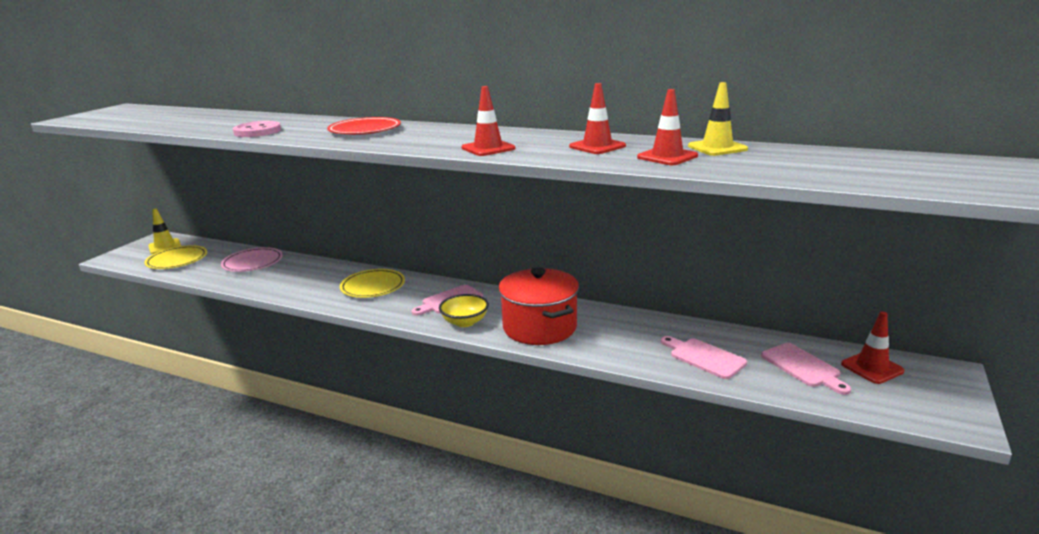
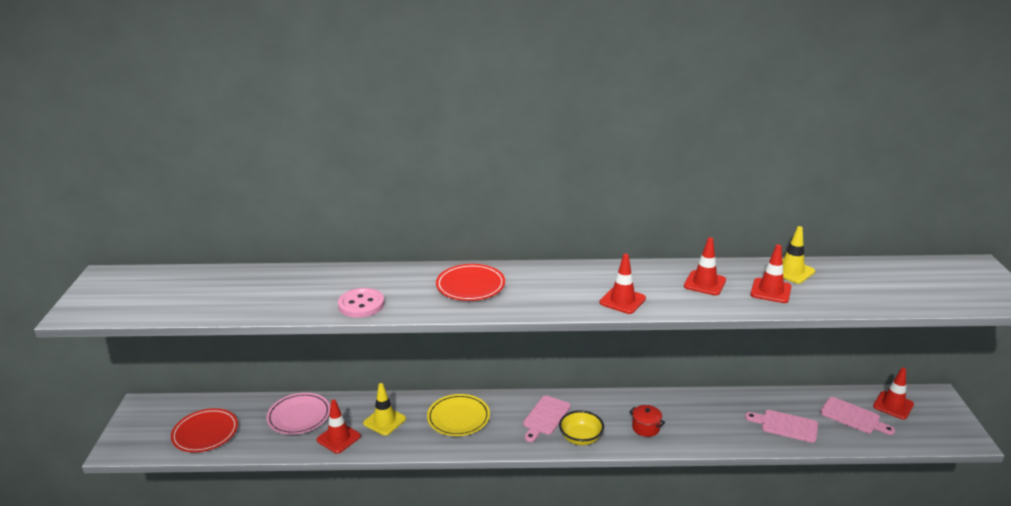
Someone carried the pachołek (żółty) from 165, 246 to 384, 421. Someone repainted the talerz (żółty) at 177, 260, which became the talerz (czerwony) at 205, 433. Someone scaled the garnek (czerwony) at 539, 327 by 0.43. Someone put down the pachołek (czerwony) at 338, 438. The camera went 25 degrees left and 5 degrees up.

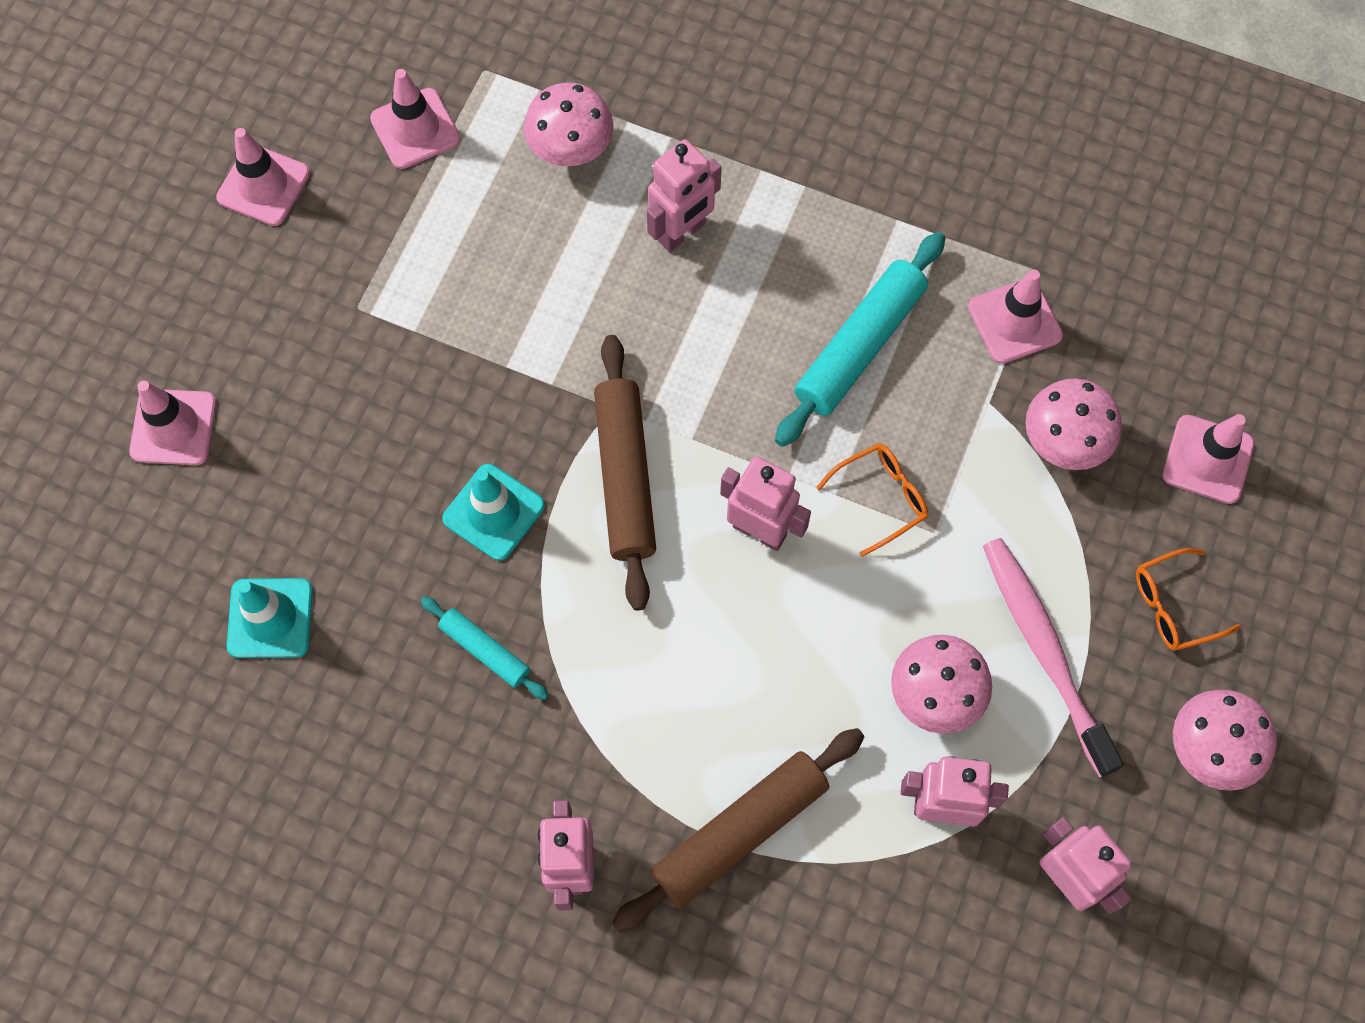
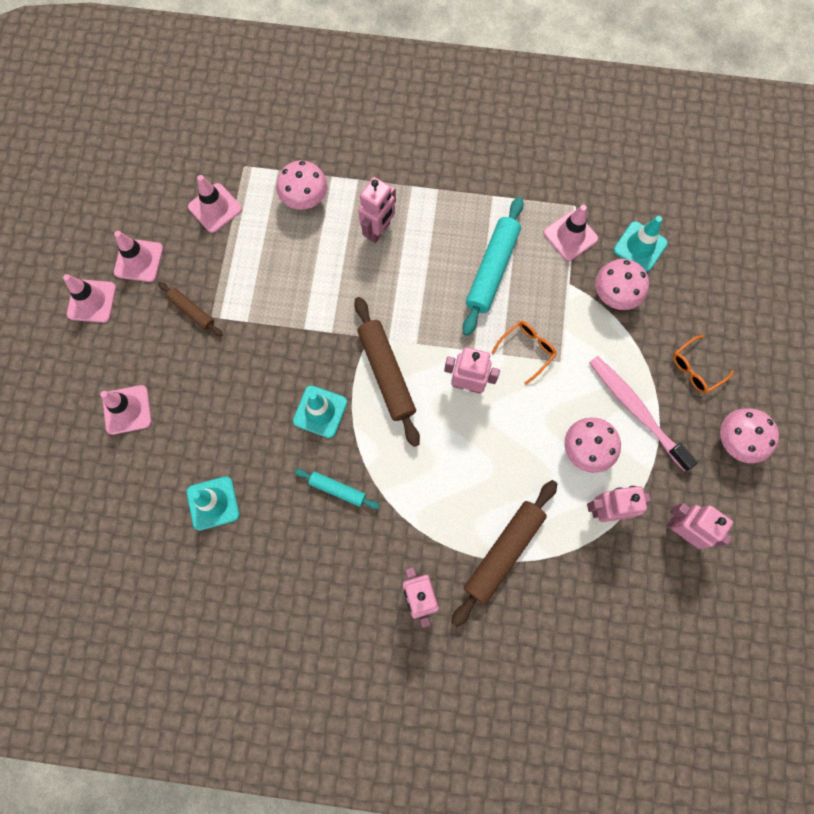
Someone carried the pachołek (różowy) from 1207, 459 to 92, 301. Someone put down the pachołek (turkusowy) at 640, 246. Someone put down the wałek do ciasta (brązowy) at 192, 311. The camera went 15 degrees left and 5 degrees up.

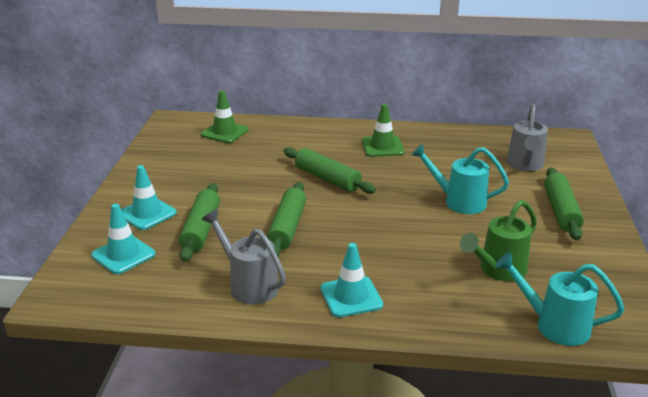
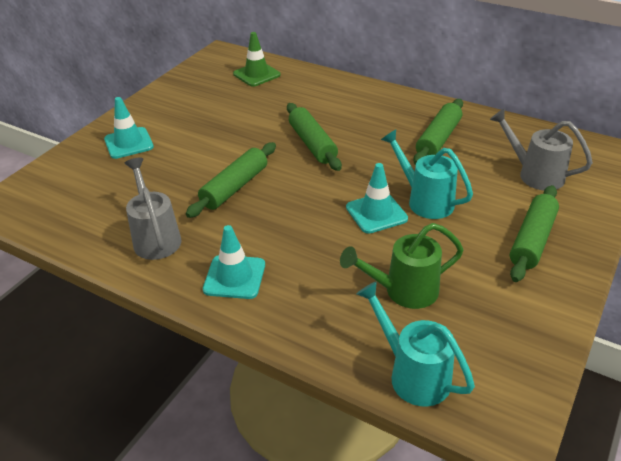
Someone took away the pachołek (zielony) at 382, 147. Someone rotated the konewka (szary) at 525, 165 by 90 degrees clockwise. Someone carried the wałek do ciasta (zielony) from 201, 229 to 438, 139. Someone carried the pachołek (turkusowy) from 123, 255 to 376, 213. The camera went 25 degrees right and 10 degrees up.

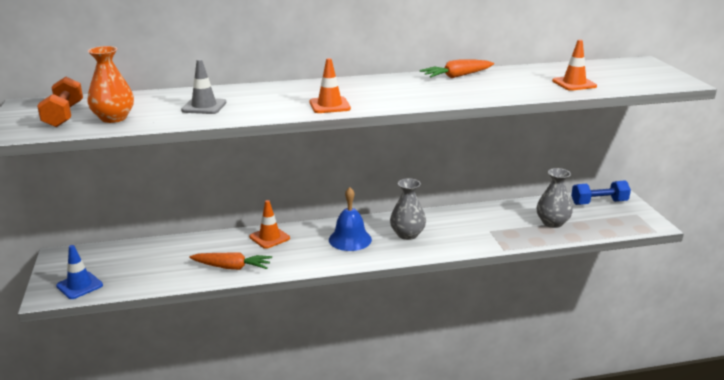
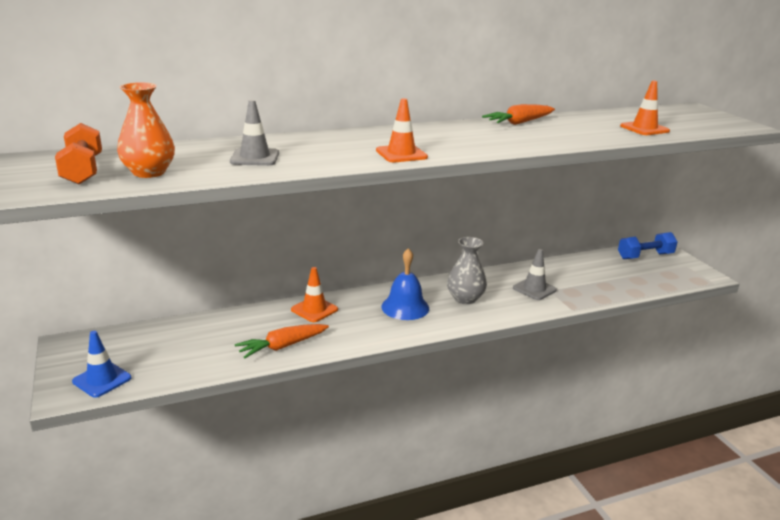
Someone took away the wazon (szary) at 552, 223. Someone rotated the marchewka (pomarańczowy) at 232, 267 by 150 degrees clockwise. Someone put down the pachołek (szary) at 534, 289. The camera went 10 degrees left and 0 degrees up.

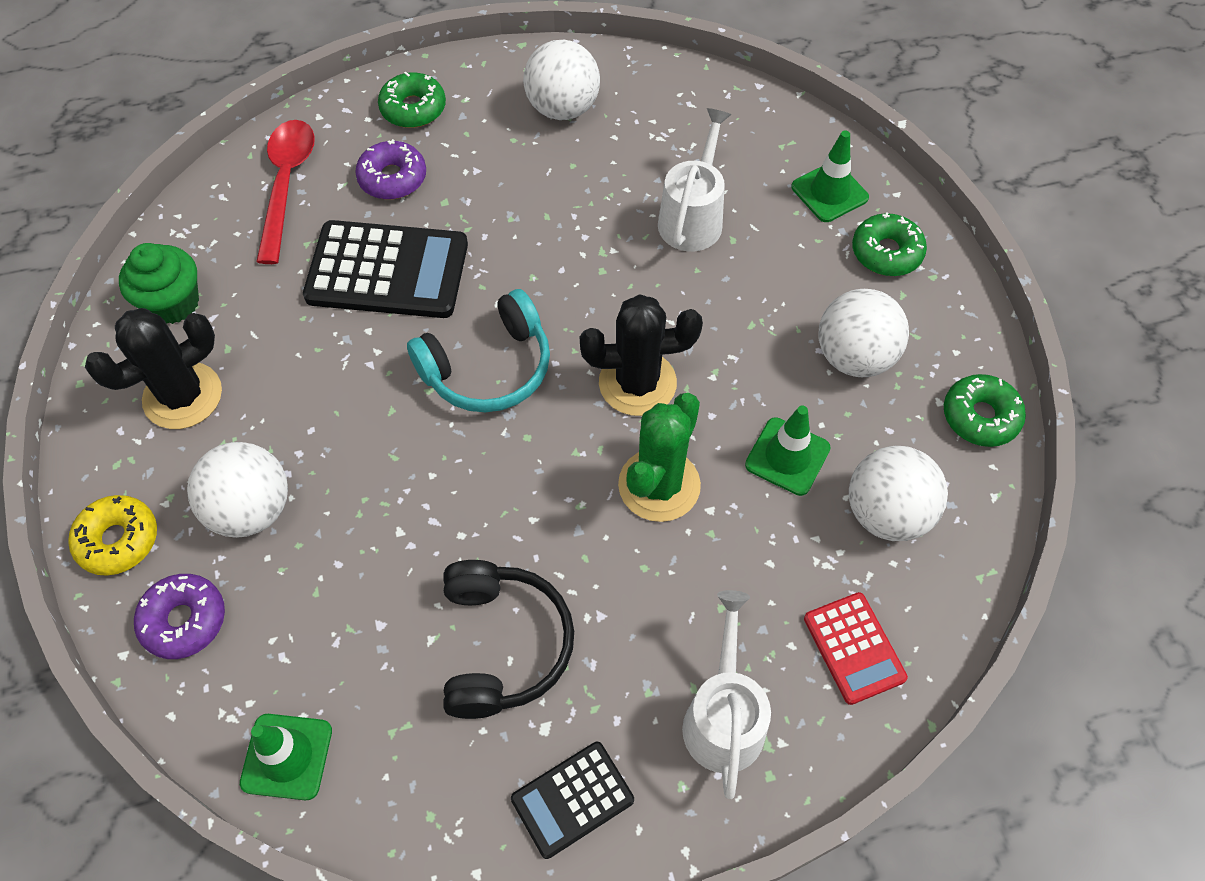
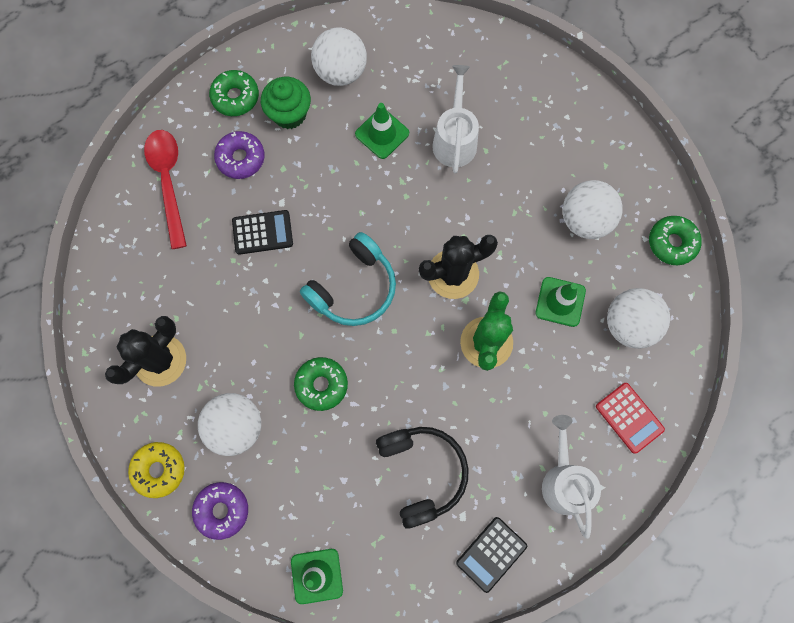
Someone carried the pachołek (zielony) from 829, 192 to 382, 133. Someone carried the donut (zielony) from 886, 252 to 321, 385. Someone scaled the kalkulator (czarny) at 387, 271 by 0.56. Someone carried the muffinka (zielony) from 173, 303 to 289, 114. The camera went 15 degrees left and 15 degrees up.

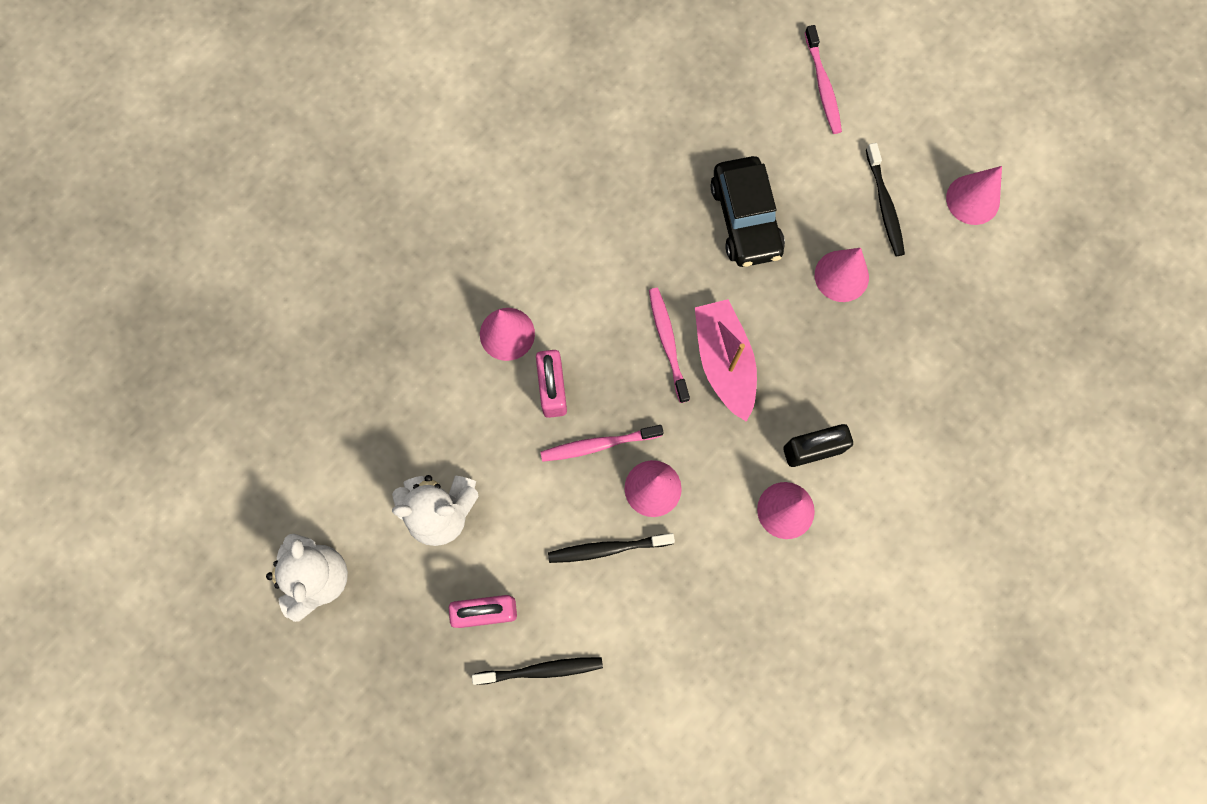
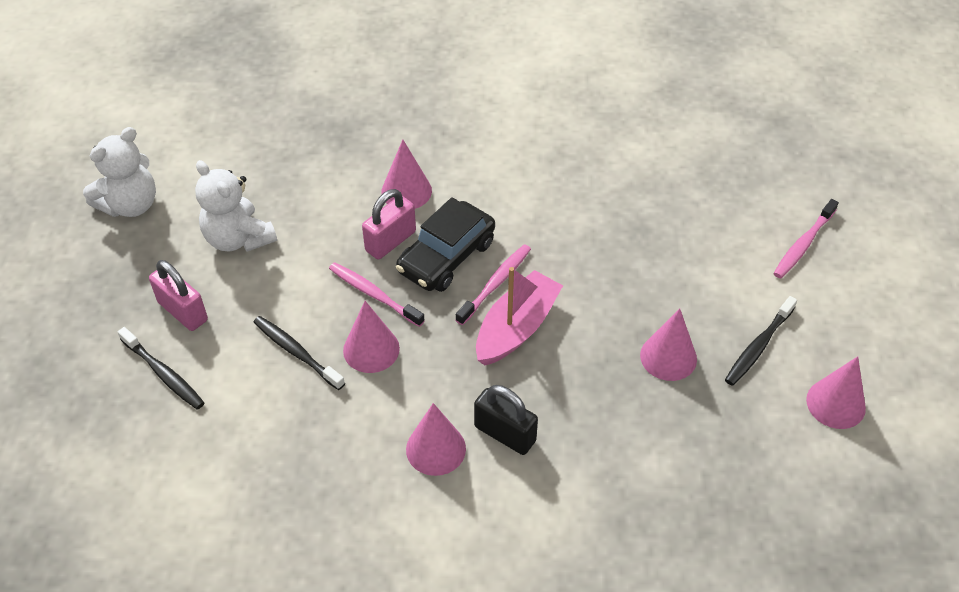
Someone carried the samochód (czarny) from 746, 219 to 446, 257. The camera went 50 degrees right and 25 degrees down.

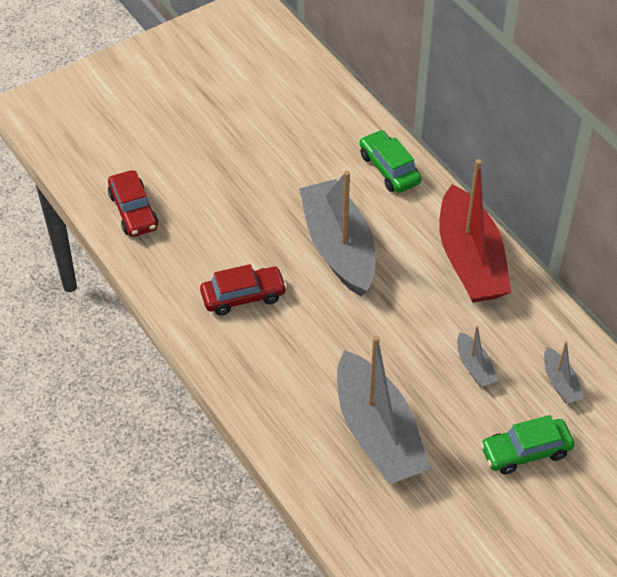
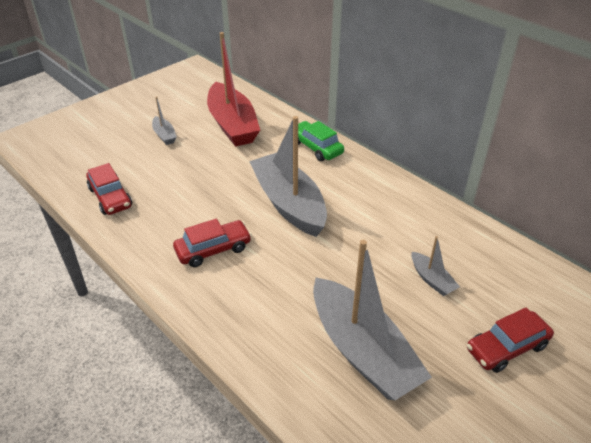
Someone carried the łódka (czerwony) from 470, 260 to 232, 125. Someone carried the łódka (szary) from 560, 383 to 164, 135. Someone repainted the samochód (zielony) at 525, 451, which became the samochód (czerwony) at 506, 347. The camera went 10 degrees left and 10 degrees down.

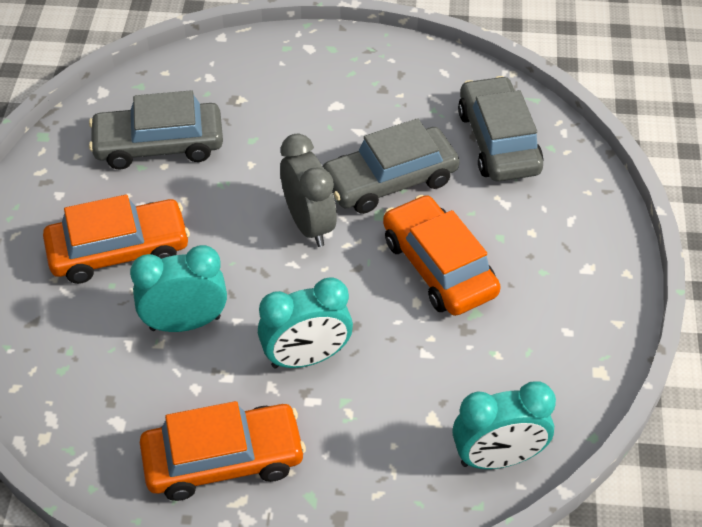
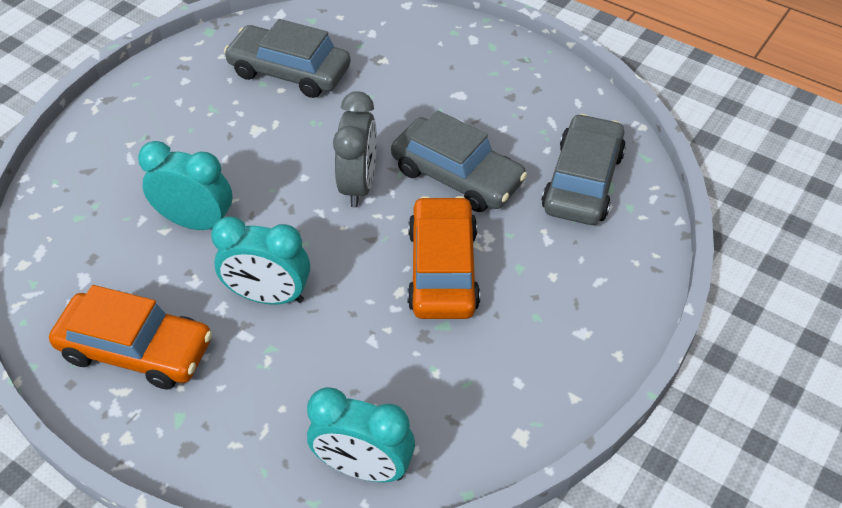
Someone rotated the samochód (szary) at 390, 180 by 150 degrees counterclockwise. Someone took away the samochód (pomarańczowy) at 119, 251. The camera went 30 degrees right and 0 degrees up.

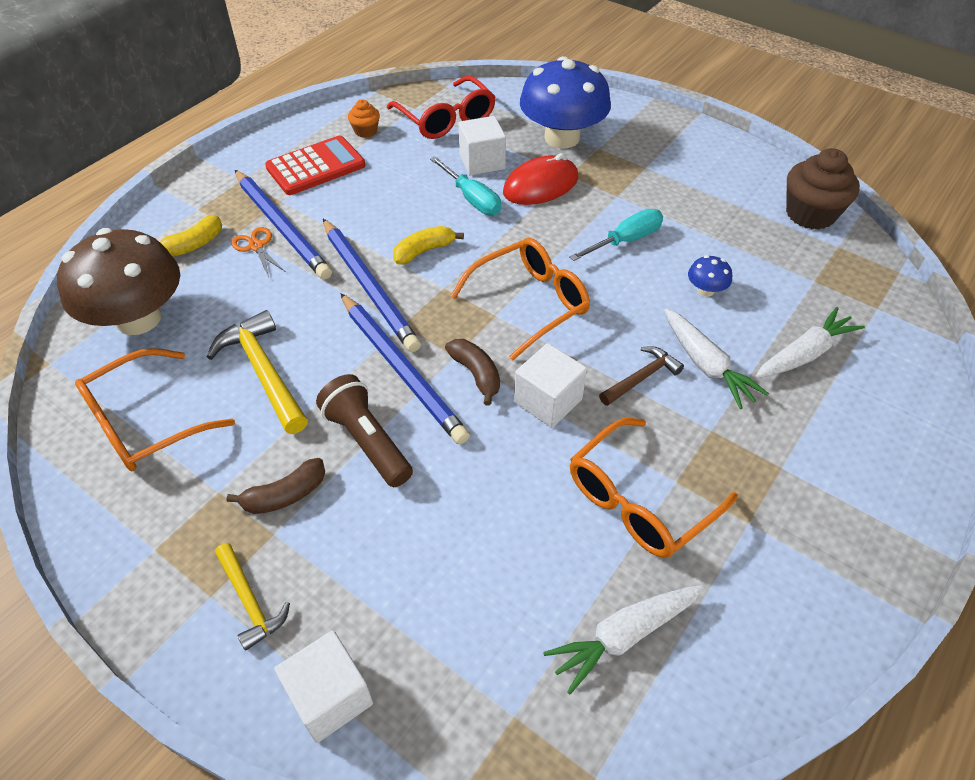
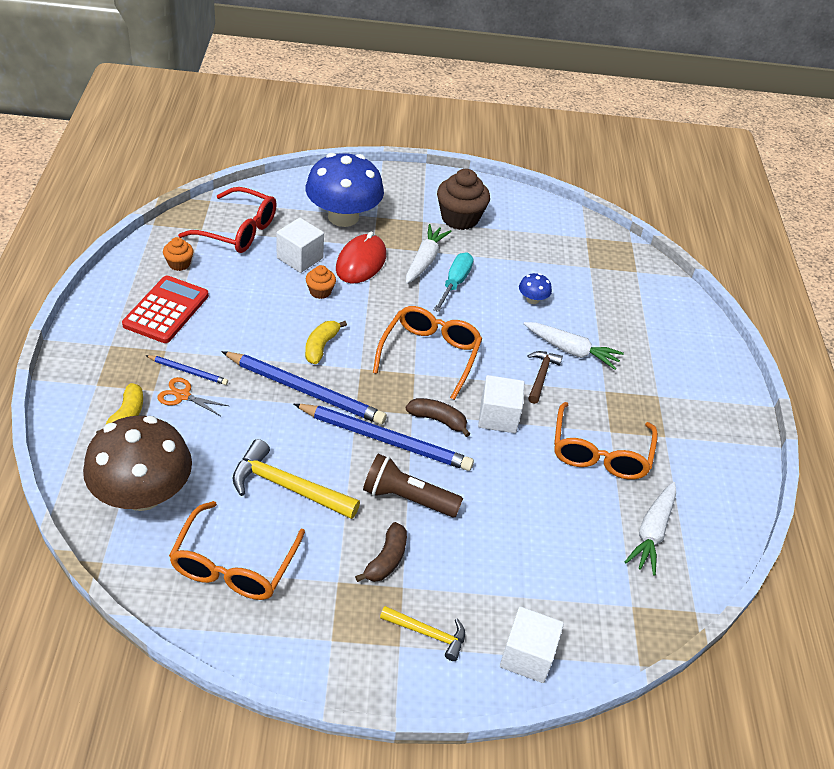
Someone carried the muffinka (brązowy) from 810, 214 to 460, 218. Someone swapped the śrubokręt (turkusowy) at 472, 199 for the muffinka (pomarańczowy) at 320, 291. Someone scaled the ołówek (niebieski) at 282, 226 by 0.49. Someone carried the marchewka (biały) from 804, 354 to 425, 260. The camera went 40 degrees left and 5 degrees down.

